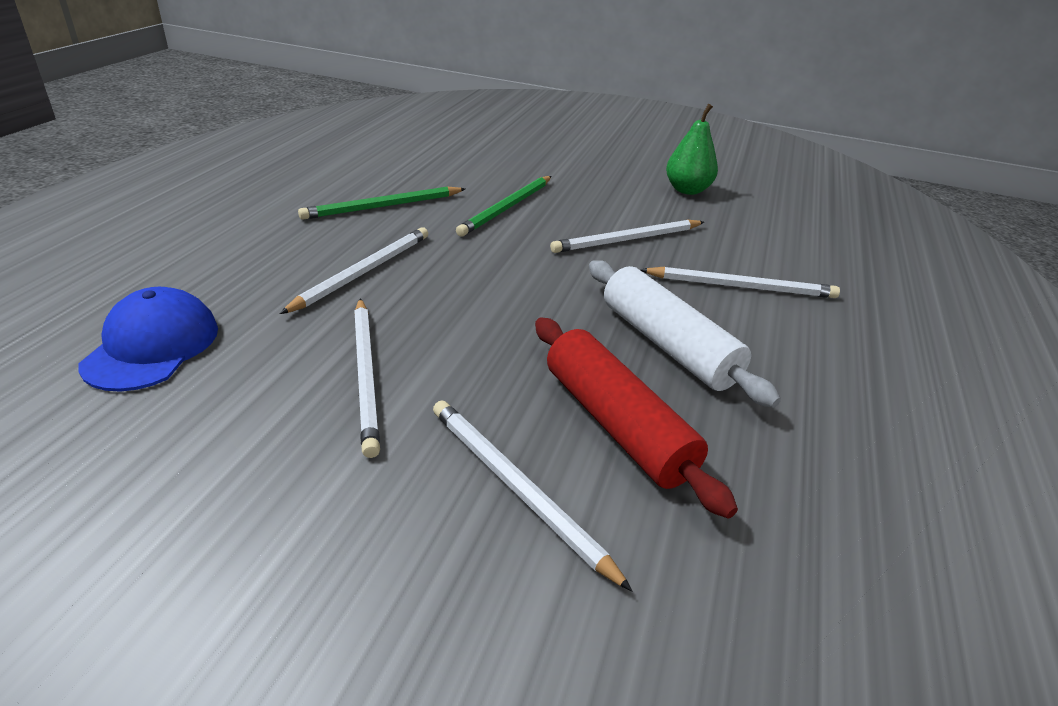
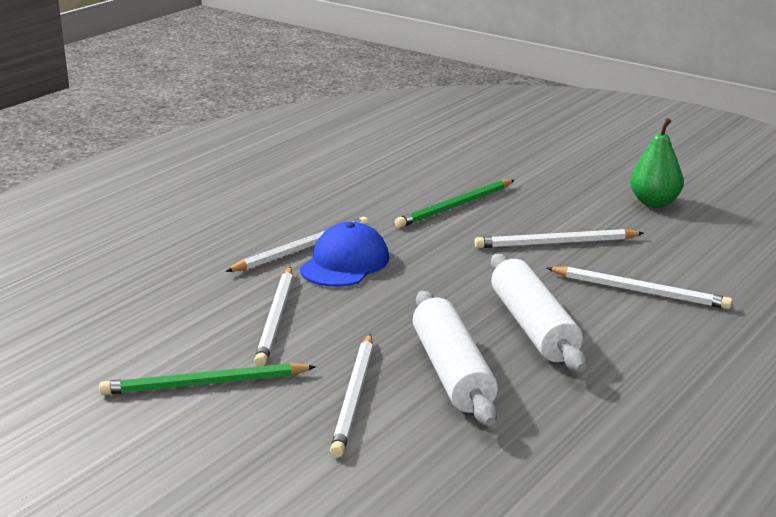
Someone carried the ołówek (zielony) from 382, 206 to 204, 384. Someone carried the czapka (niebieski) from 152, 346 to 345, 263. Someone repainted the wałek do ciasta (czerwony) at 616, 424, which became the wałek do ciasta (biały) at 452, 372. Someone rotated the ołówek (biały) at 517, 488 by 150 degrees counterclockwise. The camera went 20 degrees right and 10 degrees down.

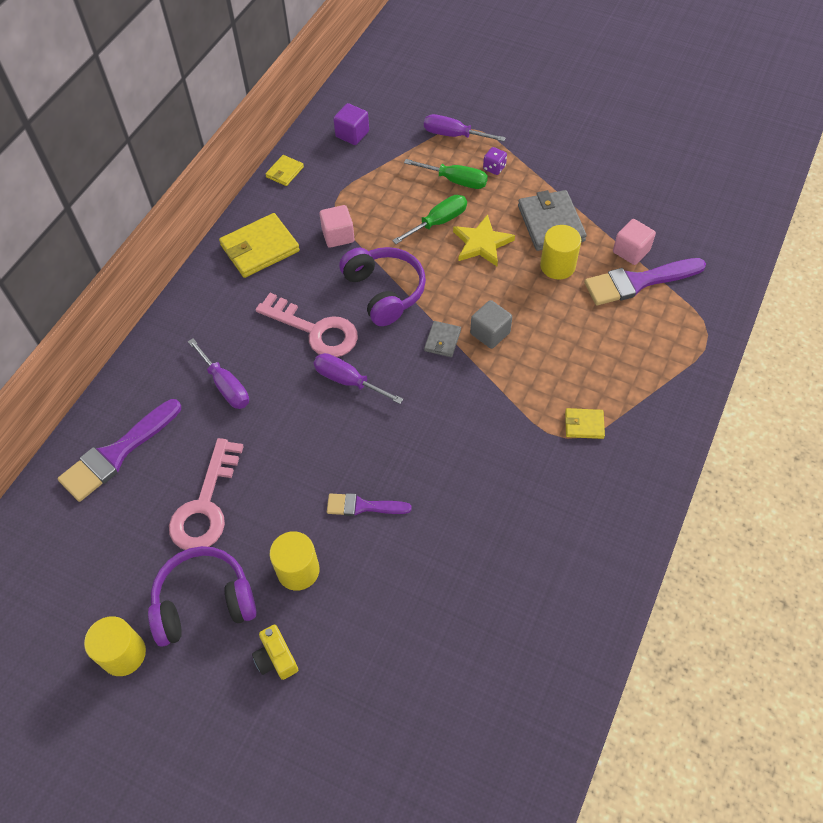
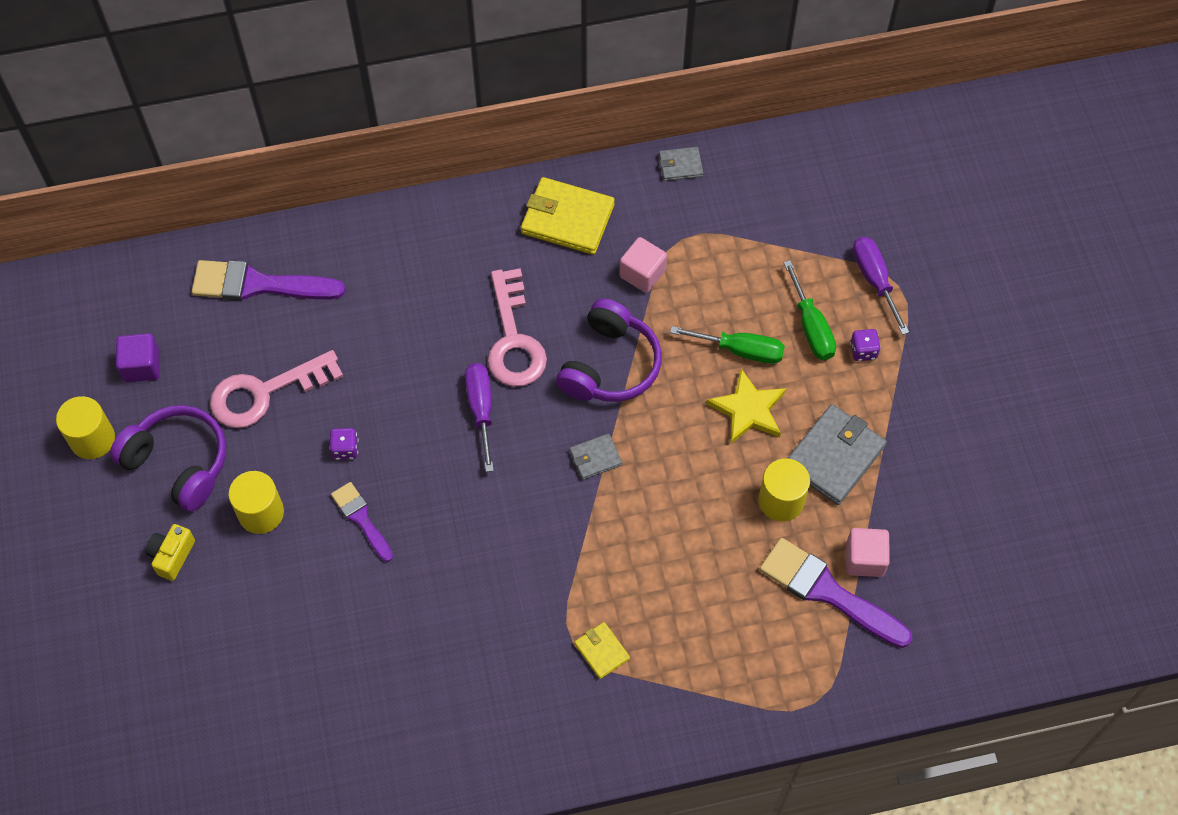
Someone carried the sześcian (fioletowy) from 352, 134 to 142, 366. Someone repainted the portfel (żółty) at 285, 172, which became the portfel (szary) at 680, 165. Someone took away the sześcian (szary) at 490, 333. Someone took away the śrubokręt (fioletowy) at 225, 386. Someone put down the kostka do gry (fioletowy) at 345, 449. The camera went 50 degrees right and 5 degrees up.

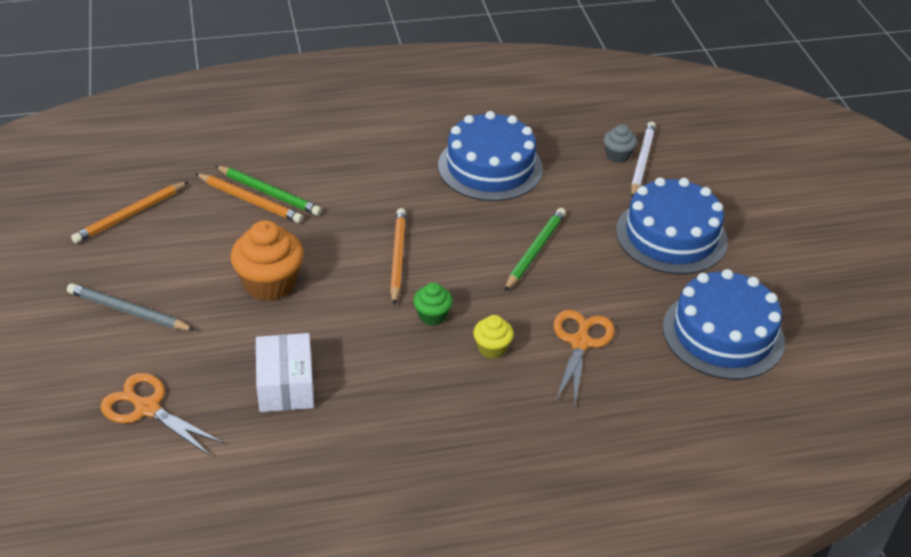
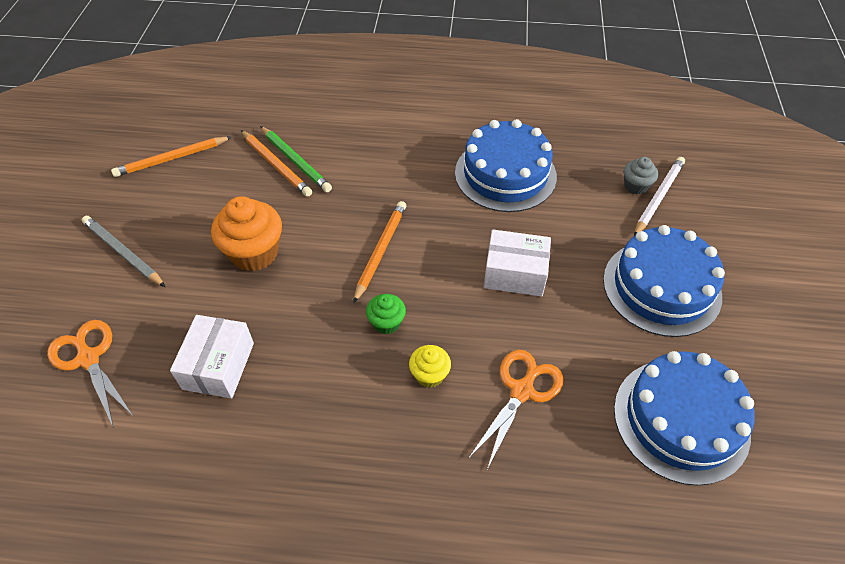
Someone swapped the ołówek (zielony) at 535, 251 for the pudełko (biały) at 515, 273. The camera went 20 degrees right and 10 degrees up.

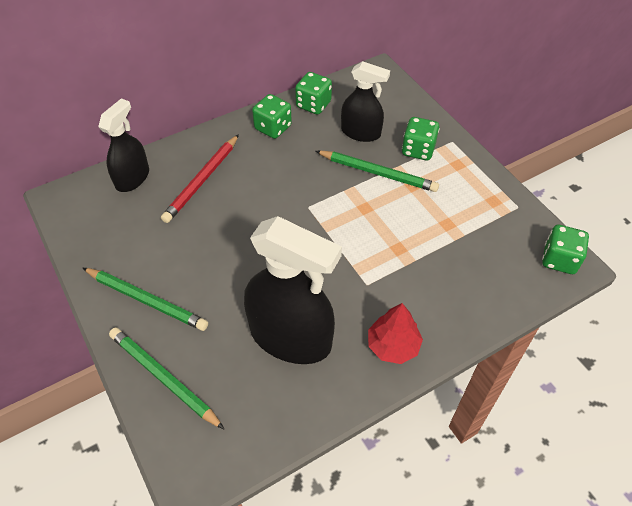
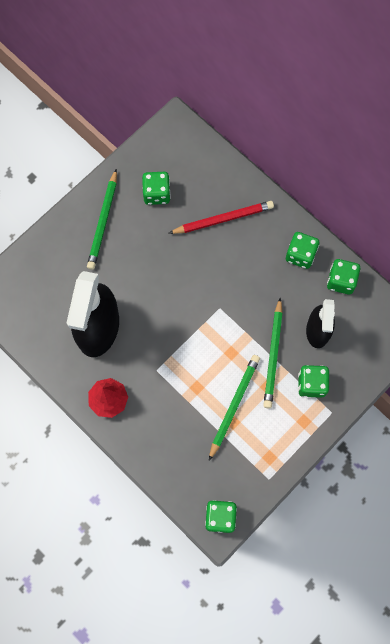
Someone took away the spryskiwacz (czarny) at 132, 178. Someone rotated the ołówek (czerwony) at 202, 181 by 150 degrees clockwise. Someone carried the ołówek (zielony) from 163, 378 to 234, 405. Someone put down the kostka do gry (zielony) at 156, 194. The camera went 75 degrees right and 20 degrees up.

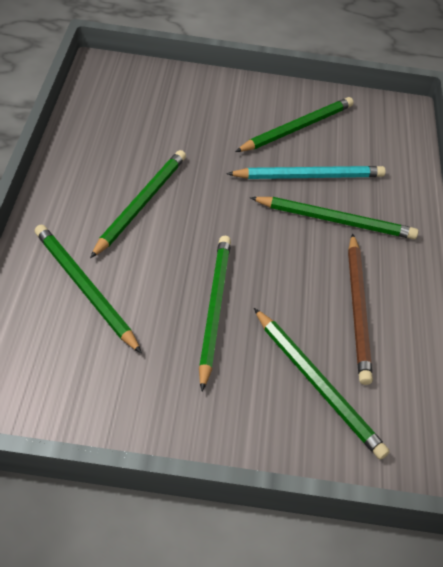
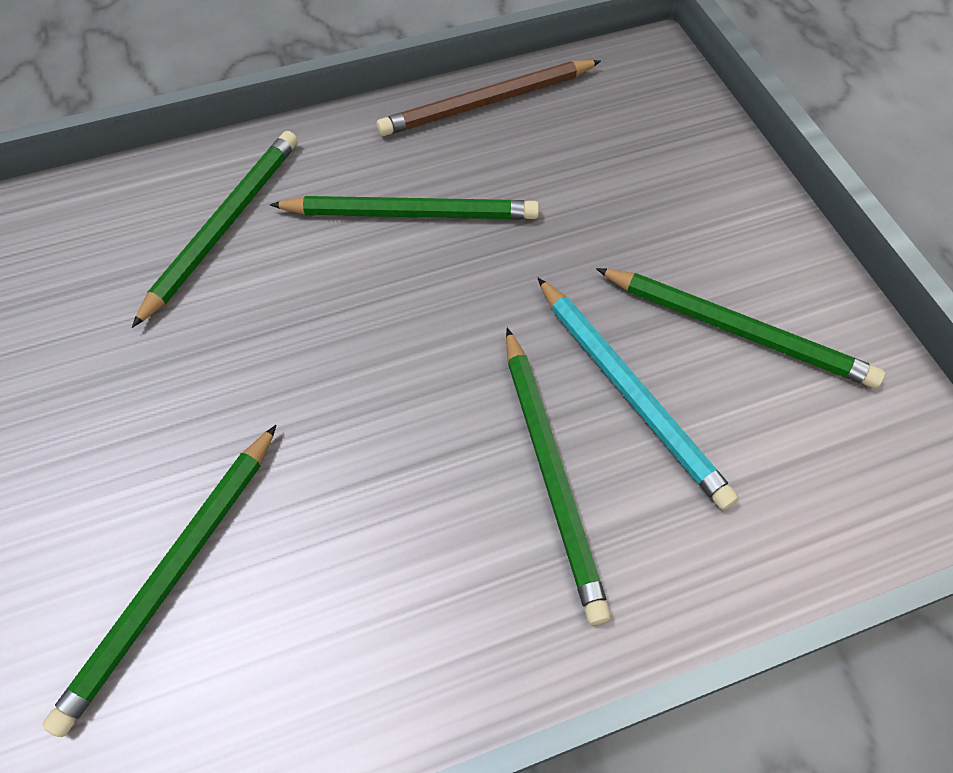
Someone carried the ołówek (brązowy) from 358, 309 to 487, 103. Someone took away the ołówek (zielony) at 214, 309. The camera went 70 degrees right and 10 degrees up.

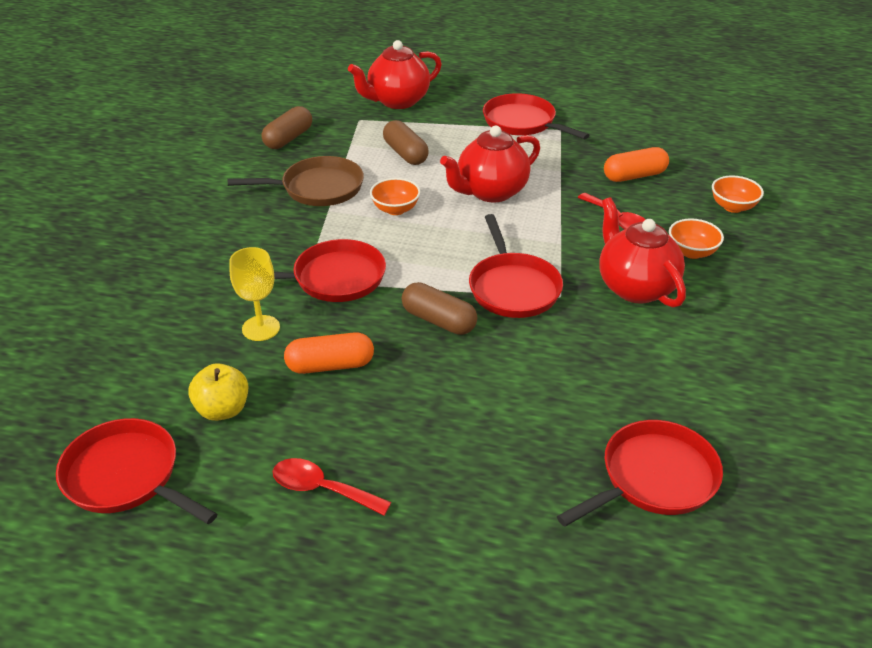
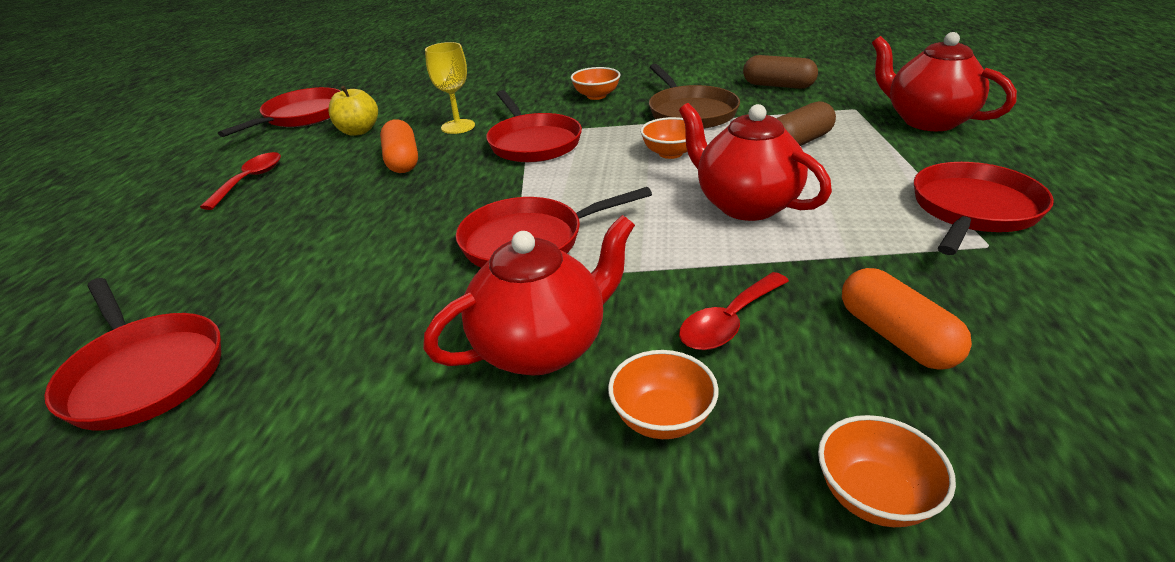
Someone took away the kapsułka (brązowy) at 438, 321. Someone put down the miska (pomarańczowy) at 596, 96. The camera went 85 degrees right and 5 degrees down.

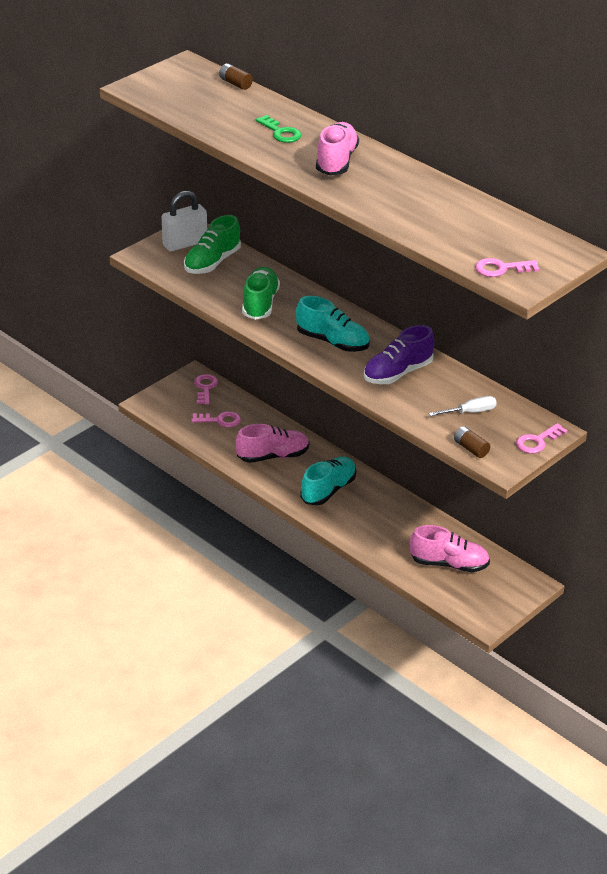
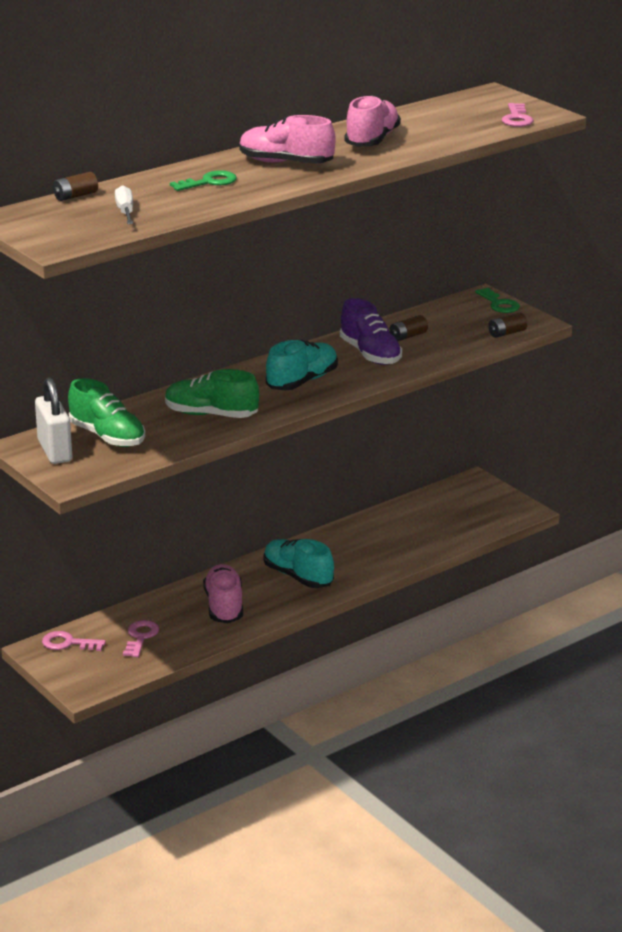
Someone carried the śrubokręt (biały) from 470, 412 to 125, 212. Someone repainted the klucz (różowy) at 537, 441, which became the klucz (zielony) at 499, 304. Someone carried the but (różowy) from 449, 564 to 372, 140. Someone put down the bateria (brązowy) at 408, 336. The camera went 80 degrees left and 10 degrees down.

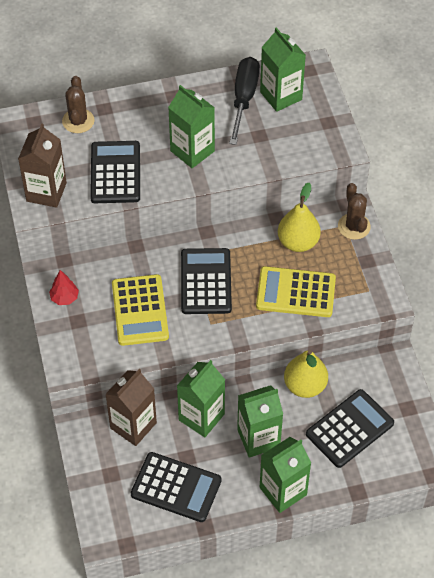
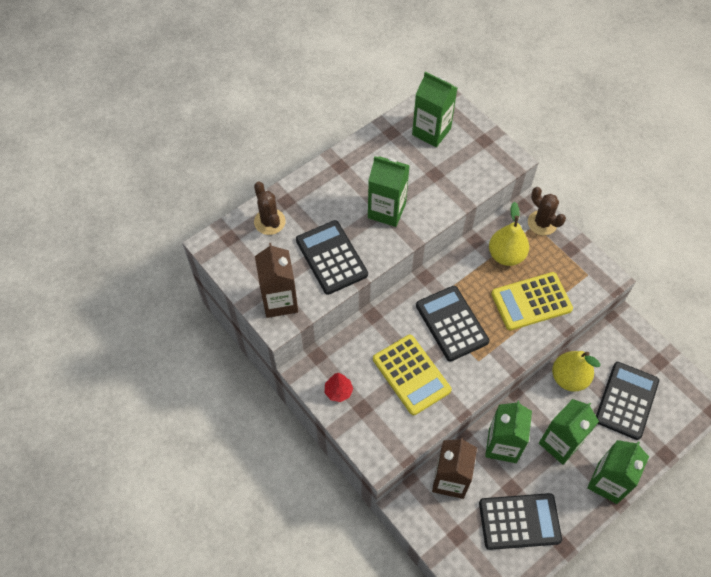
Someone took away the śrubokręt (czarny) at 244, 98. The camera went 25 degrees left and 5 degrees up.

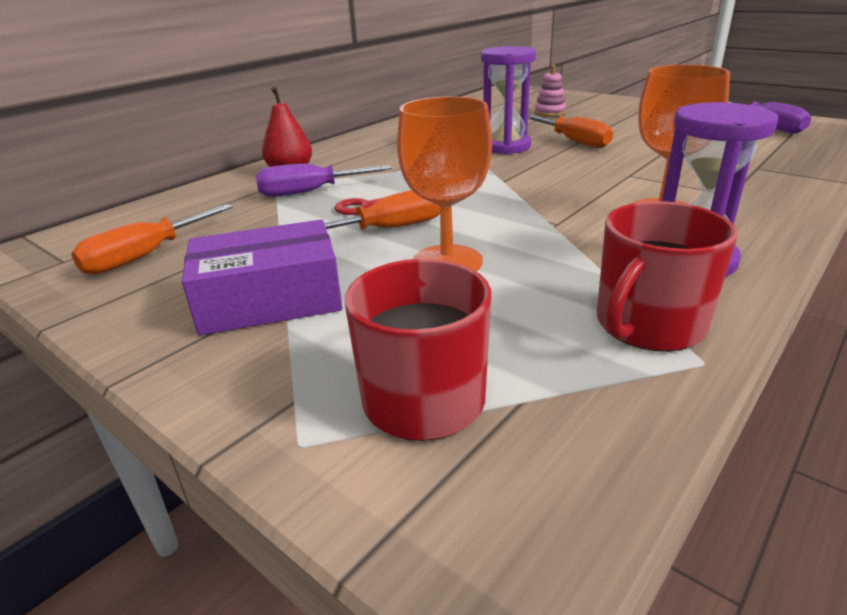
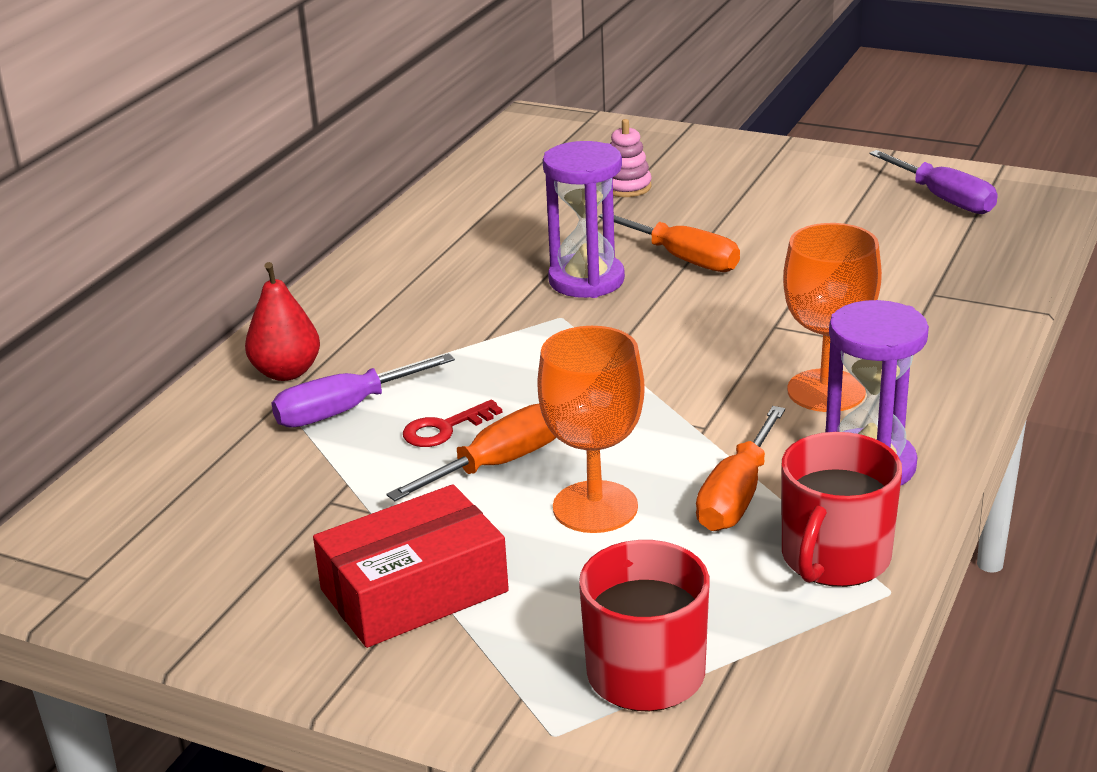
Someone carried the śrubokręt (pomarańczowy) from 145, 256 to 737, 495. Someone repainted the pudełko (fioletowy) at 269, 299, which became the pudełko (czerwony) at 414, 590. The camera went 15 degrees left and 0 degrees up.

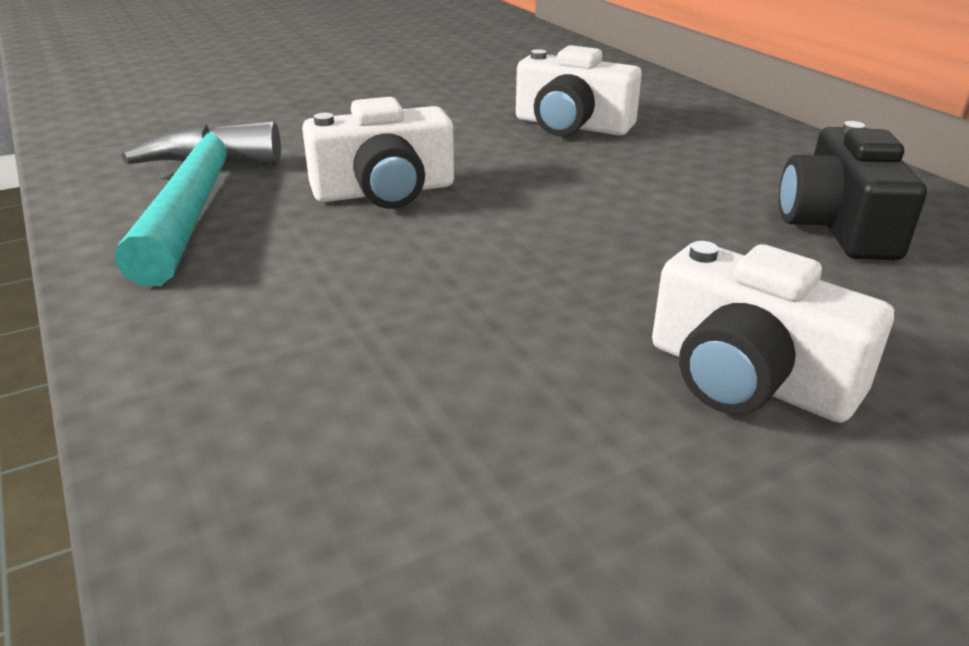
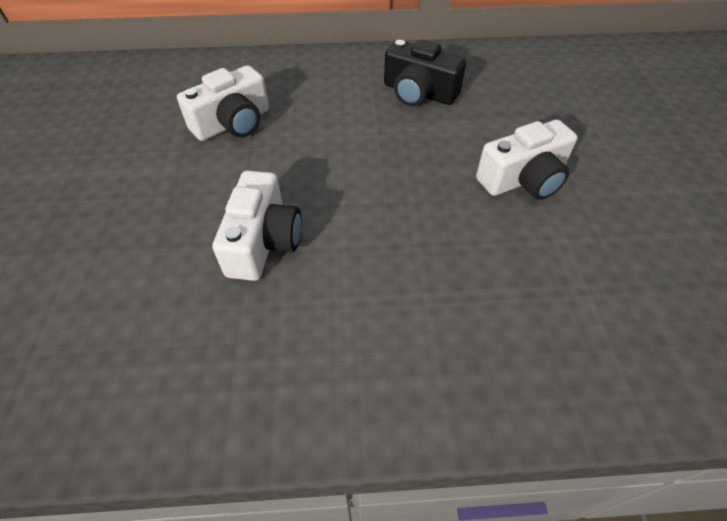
Someone took away the młotek (turkusowy) at 198, 201. The camera went 65 degrees left and 20 degrees up.

